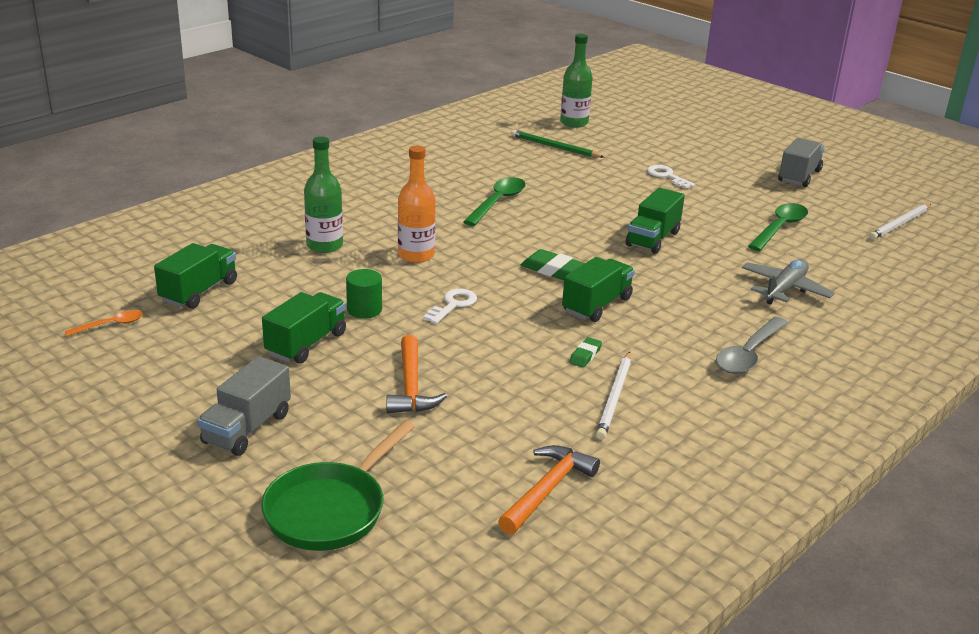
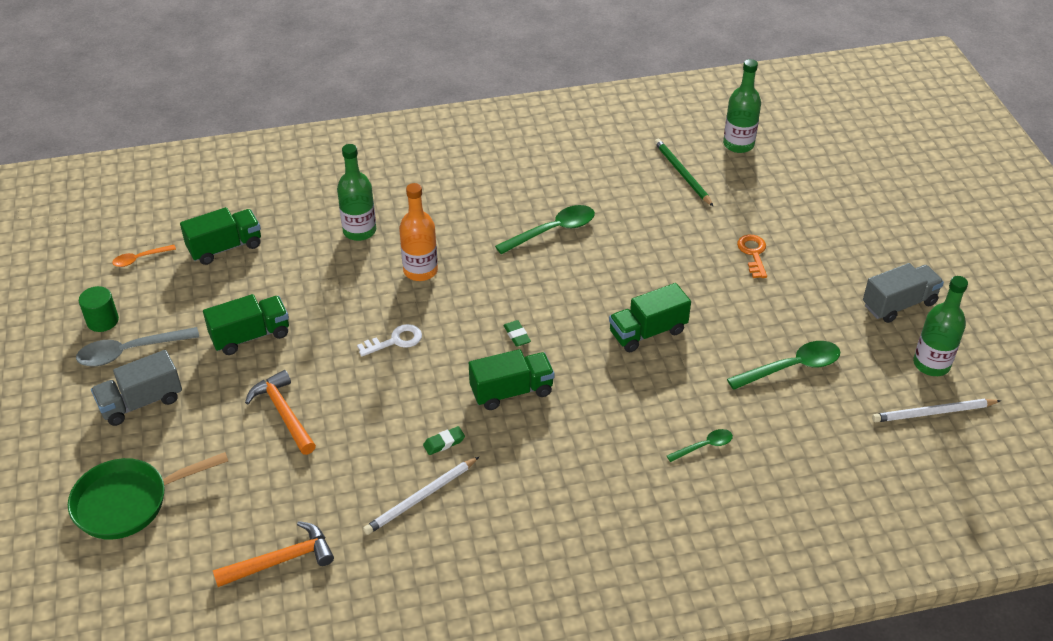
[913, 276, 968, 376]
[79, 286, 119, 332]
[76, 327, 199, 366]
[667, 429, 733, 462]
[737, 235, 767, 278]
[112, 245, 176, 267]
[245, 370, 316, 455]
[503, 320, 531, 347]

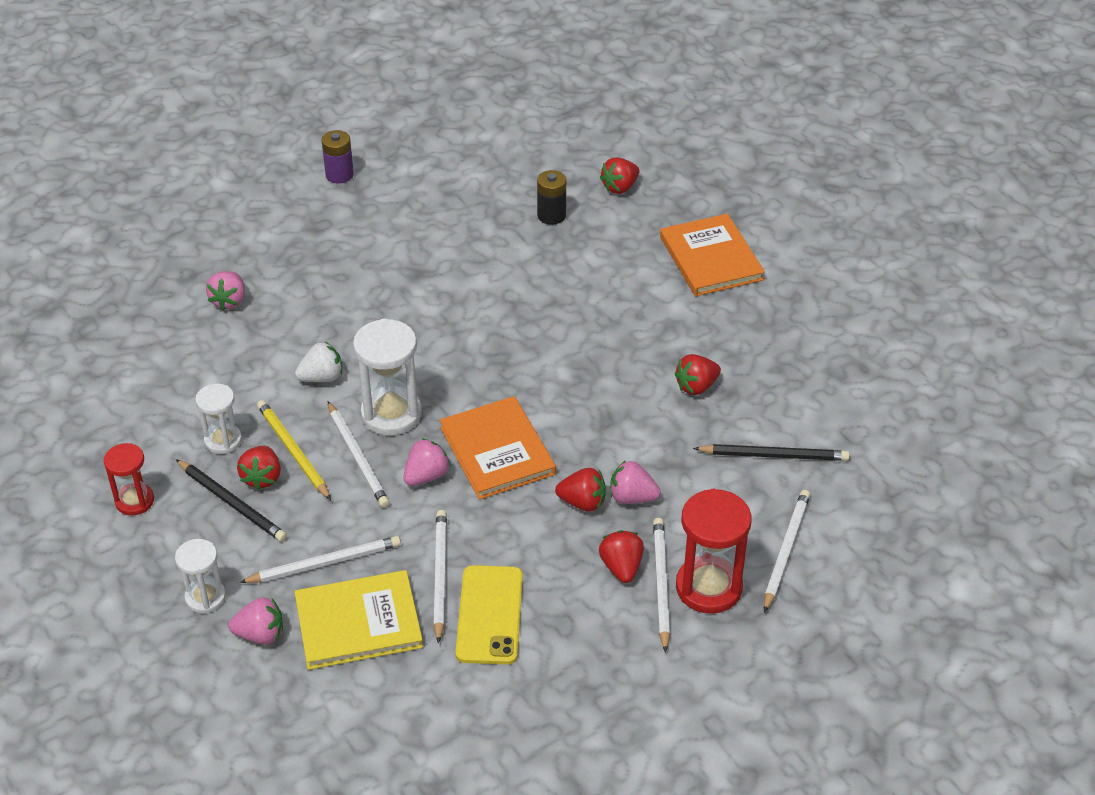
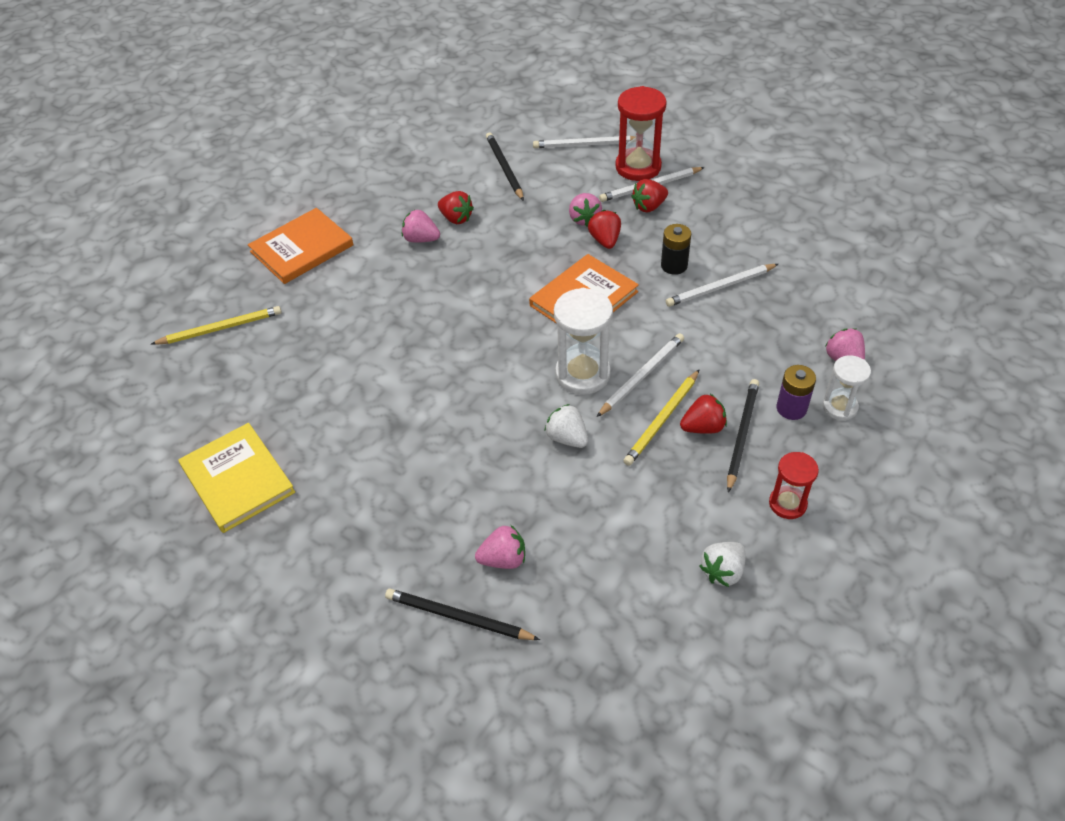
[195, 384, 242, 454] (first image)
[239, 536, 401, 583] (first image)
[456, 565, 523, 664] (first image)
[385, 589, 540, 640]
[700, 542, 745, 587]
[179, 423, 295, 533]
[777, 365, 816, 420]
[402, 210, 440, 243]
[661, 224, 691, 275]
[151, 306, 282, 345]

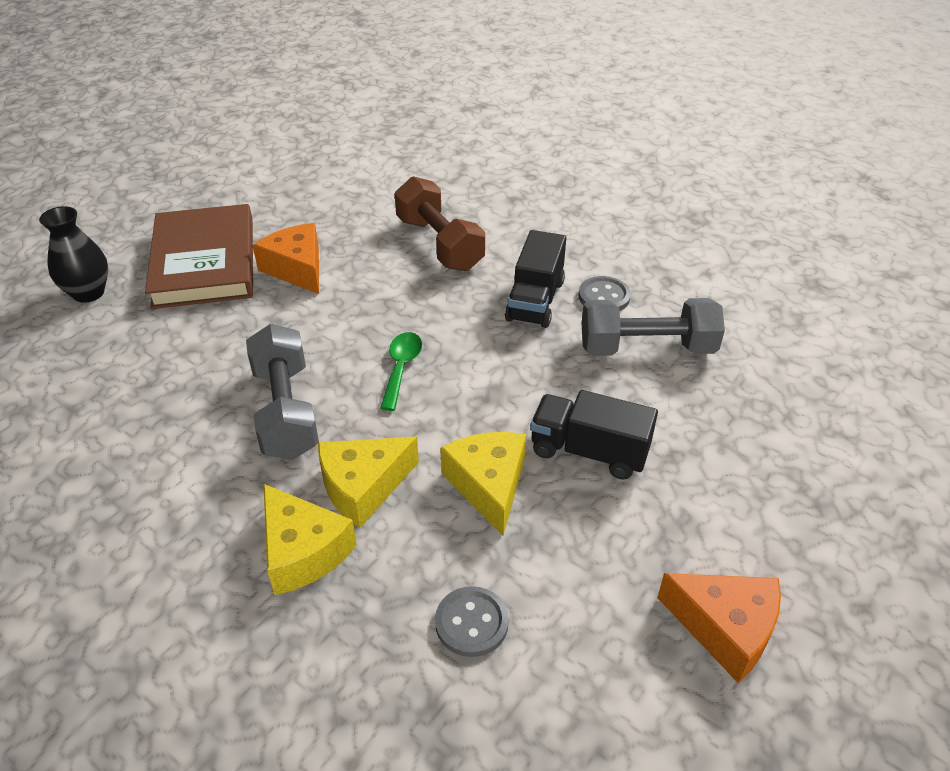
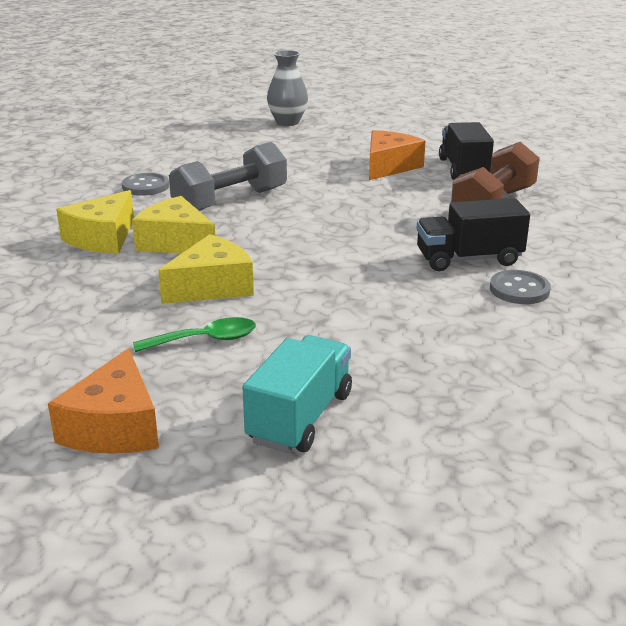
[145, 204, 253, 309] (first image)
[581, 298, 725, 356] (first image)
[242, 335, 352, 453]
[133, 317, 256, 352]
[122, 173, 169, 196]
[439, 122, 494, 180]
[267, 50, 308, 126]

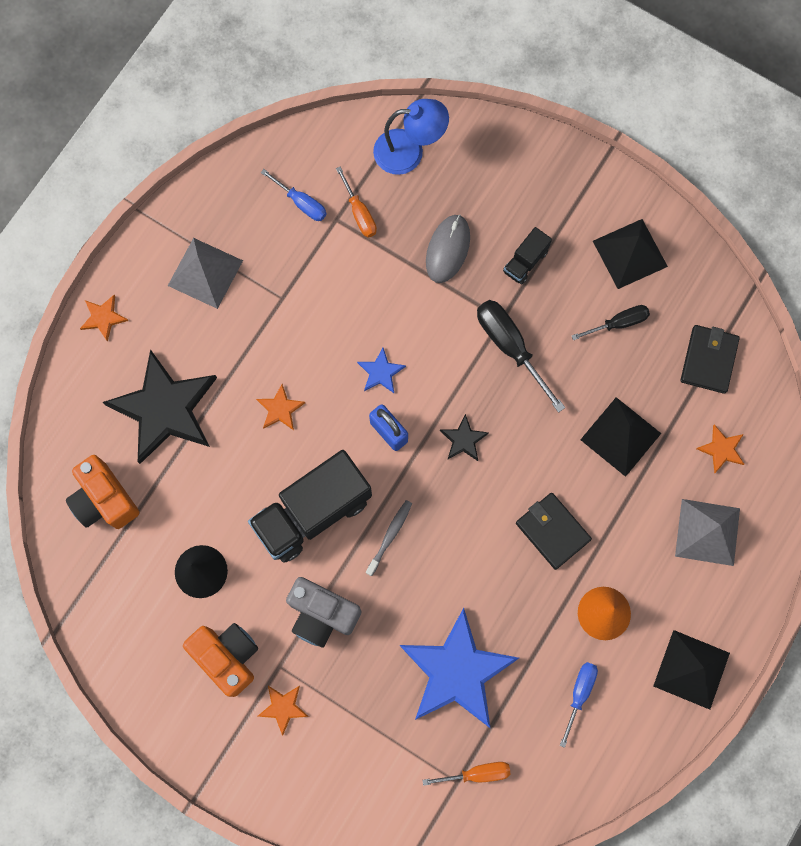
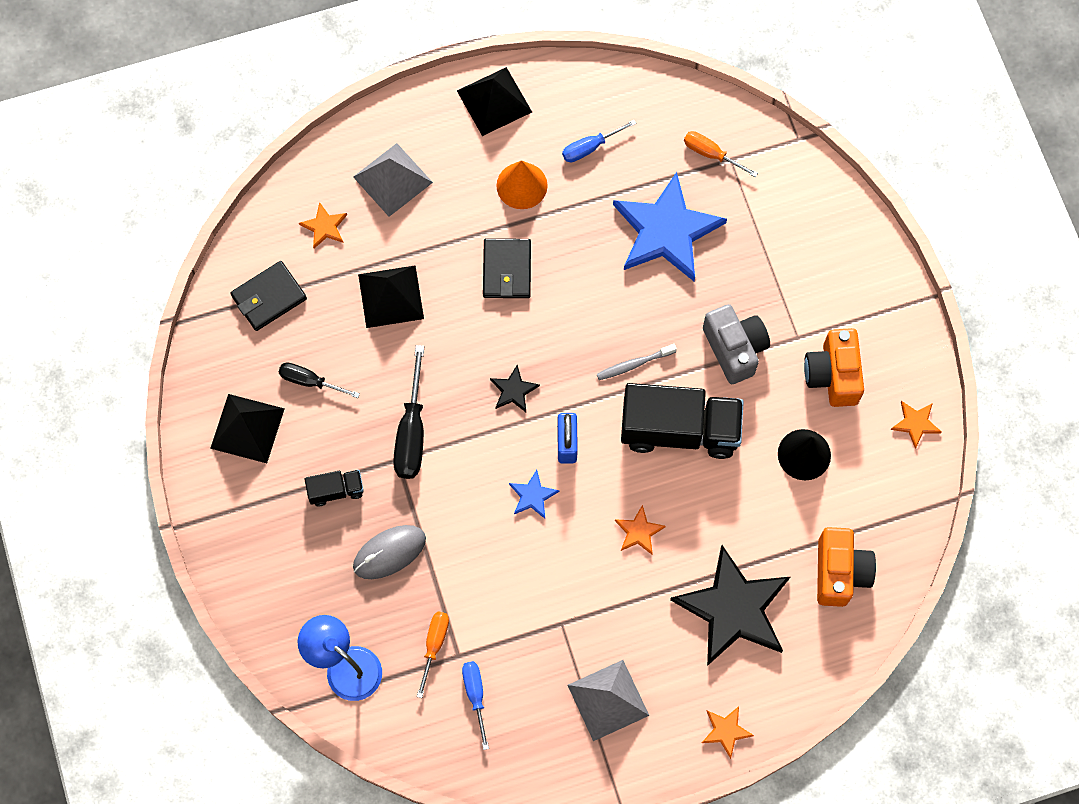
[891, 401, 942, 449]

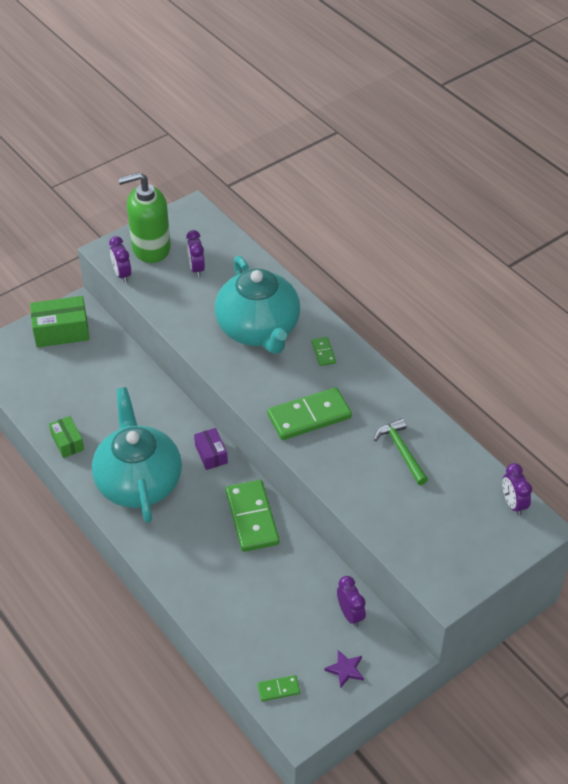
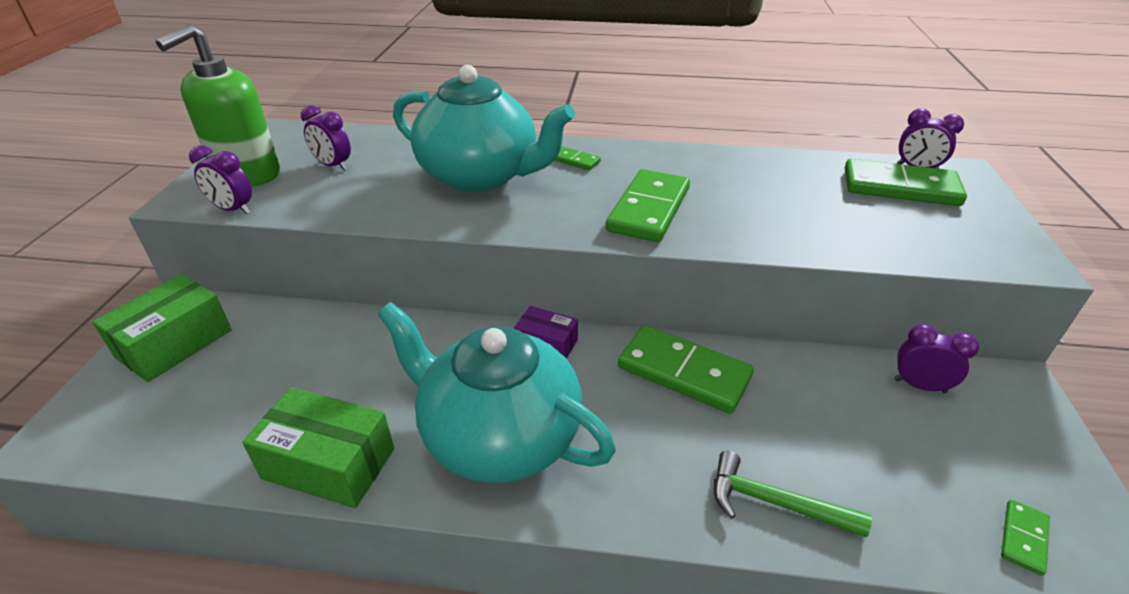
[324, 650, 364, 689] (first image)
[845, 159, 967, 206]
[714, 451, 872, 537]
[242, 387, 394, 508]

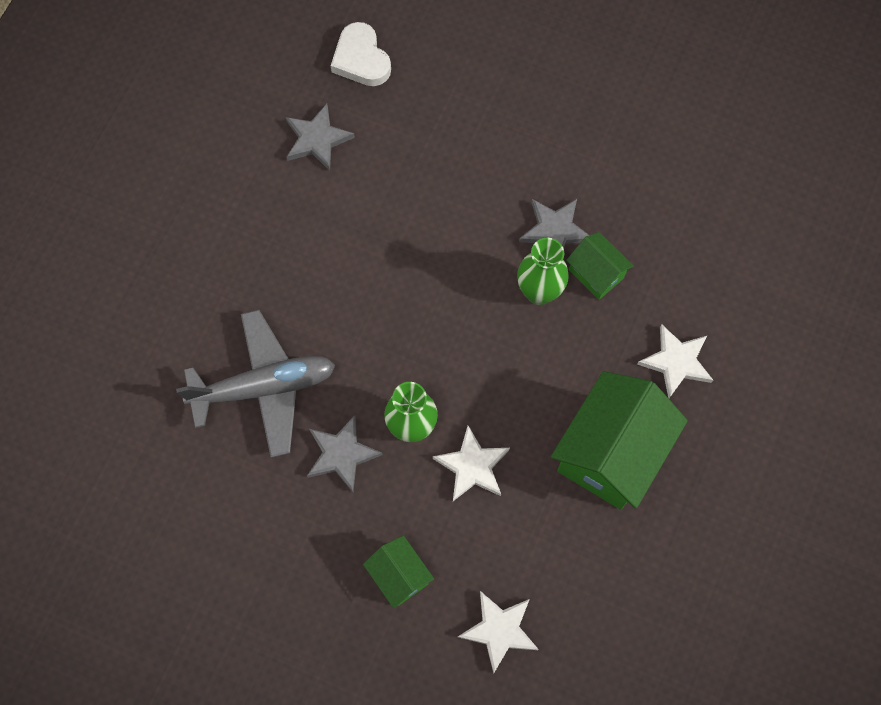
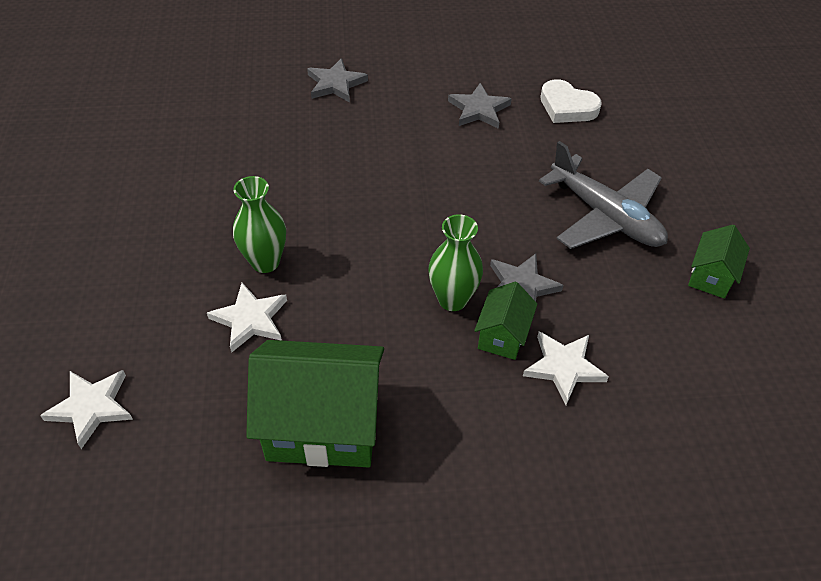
[539, 141, 668, 249]
[307, 58, 368, 103]
[688, 225, 750, 298]
[523, 331, 609, 405]
[541, 79, 602, 123]

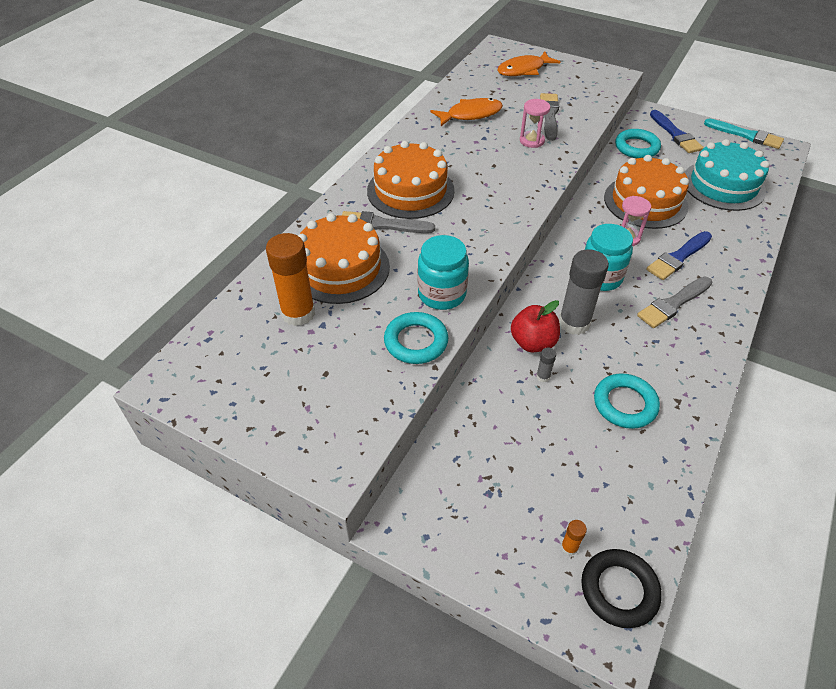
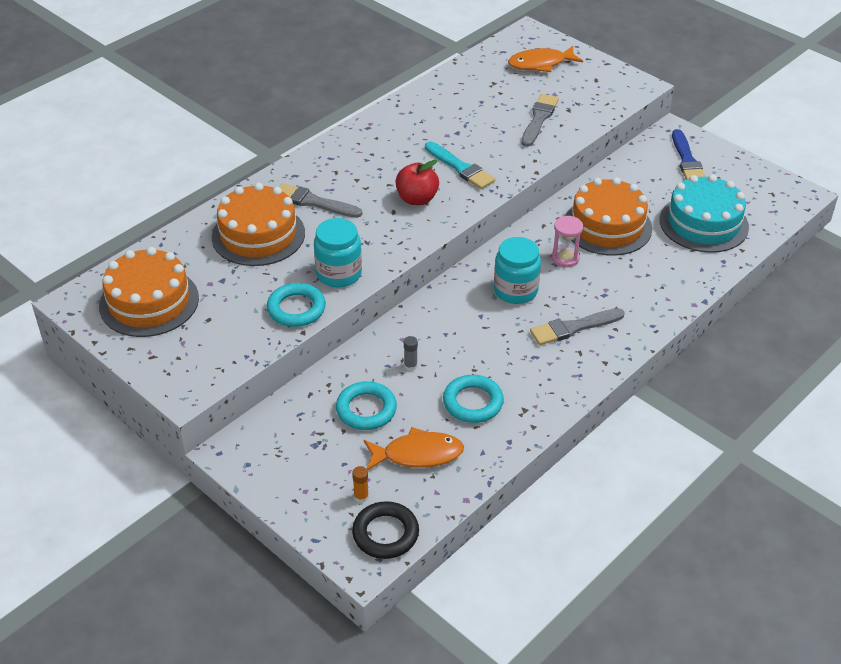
[266, 233, 315, 326] (first image)
[520, 99, 550, 148] (first image)
[559, 249, 609, 335] (first image)
[646, 231, 712, 280] (first image)
[99, 247, 199, 337]
[364, 427, 464, 471]
[395, 160, 439, 205]
[336, 381, 397, 430]
[425, 141, 495, 189]

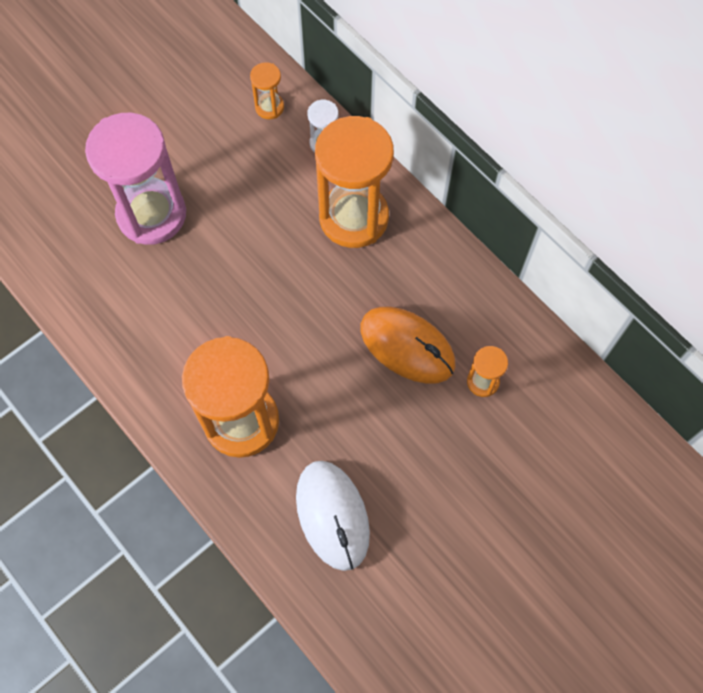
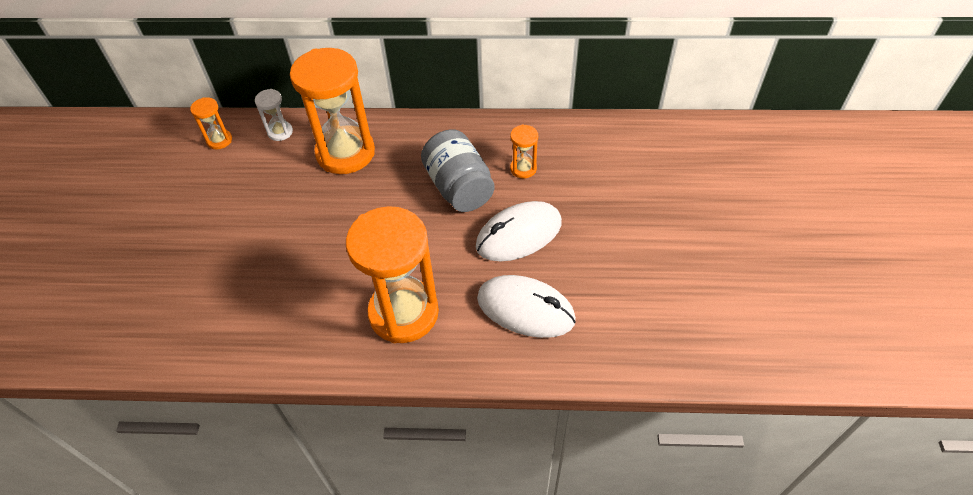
[85, 113, 186, 245] (first image)
[476, 201, 562, 262]
[421, 129, 494, 212]

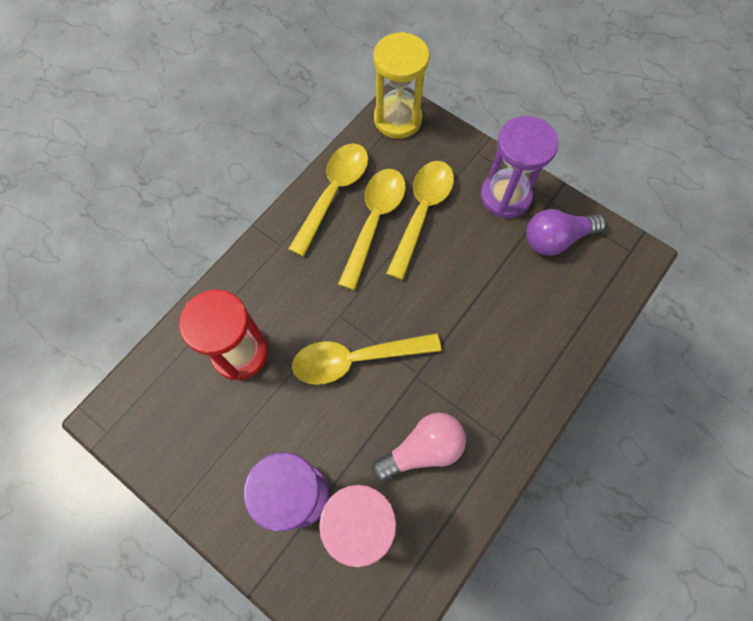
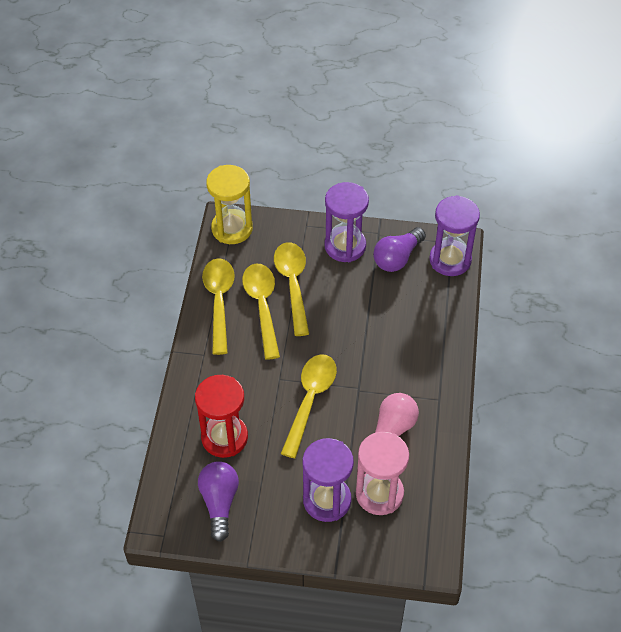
[198, 461, 239, 542]
[429, 195, 480, 276]
[281, 354, 337, 458]

